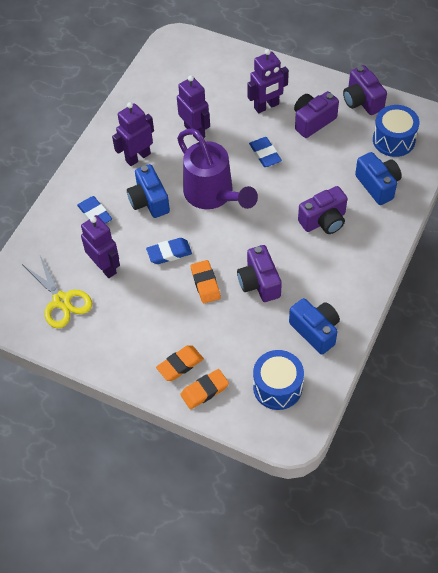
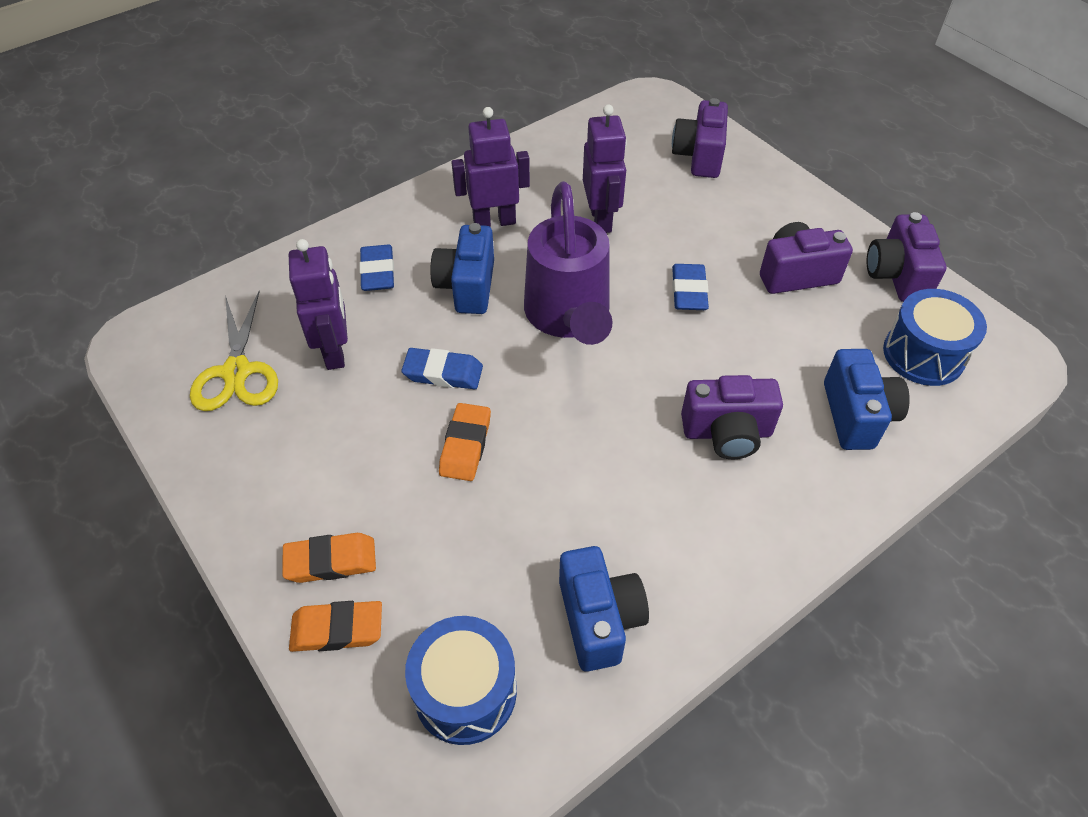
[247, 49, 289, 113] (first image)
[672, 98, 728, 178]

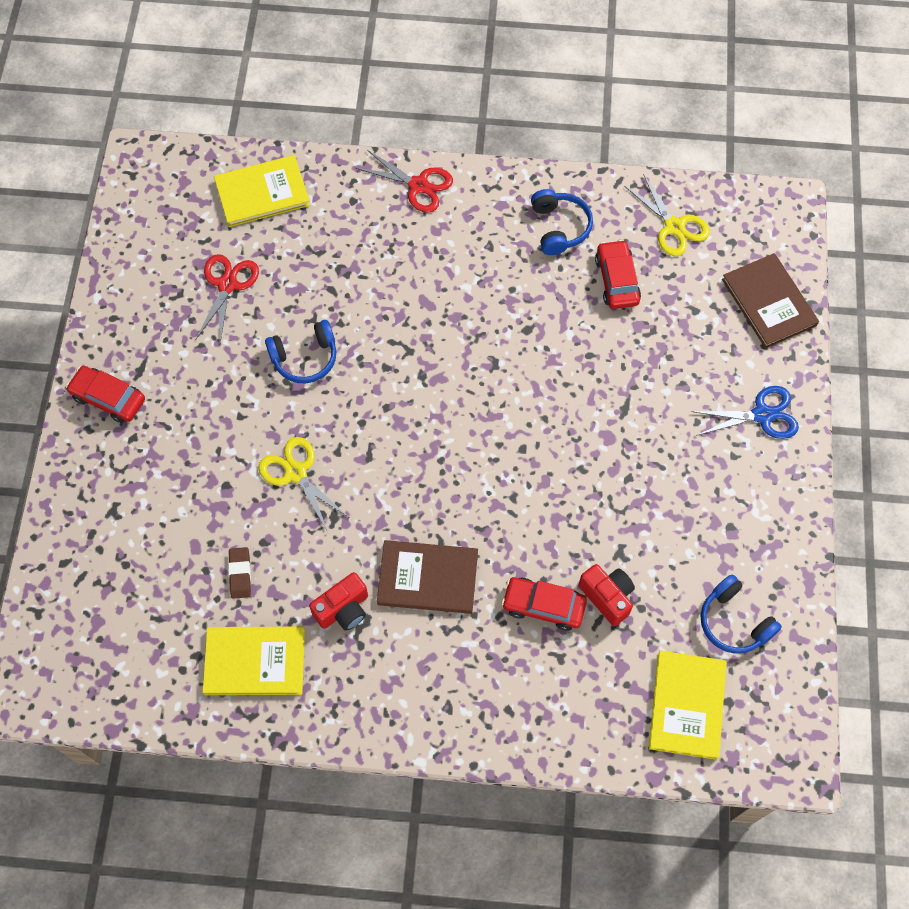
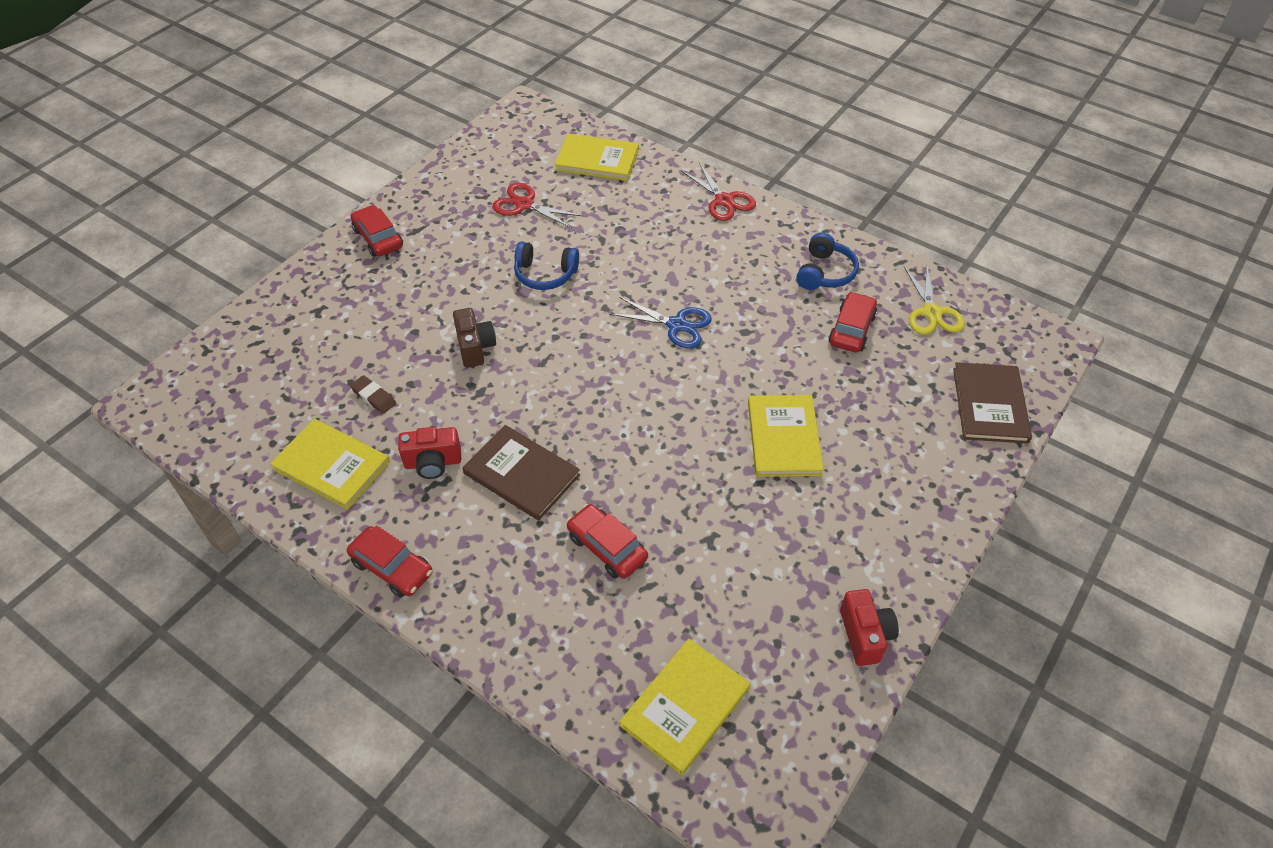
[701, 574, 782, 654] (first image)
[347, 525, 433, 597]
[748, 395, 824, 477]
[840, 589, 899, 666]
[610, 297, 712, 349]
[453, 308, 496, 368]
[492, 183, 583, 229]
[350, 375, 396, 414]

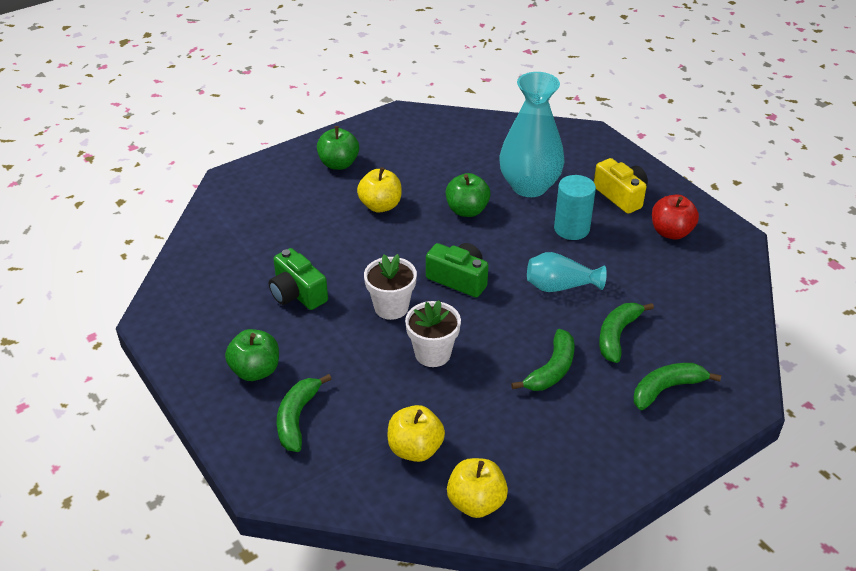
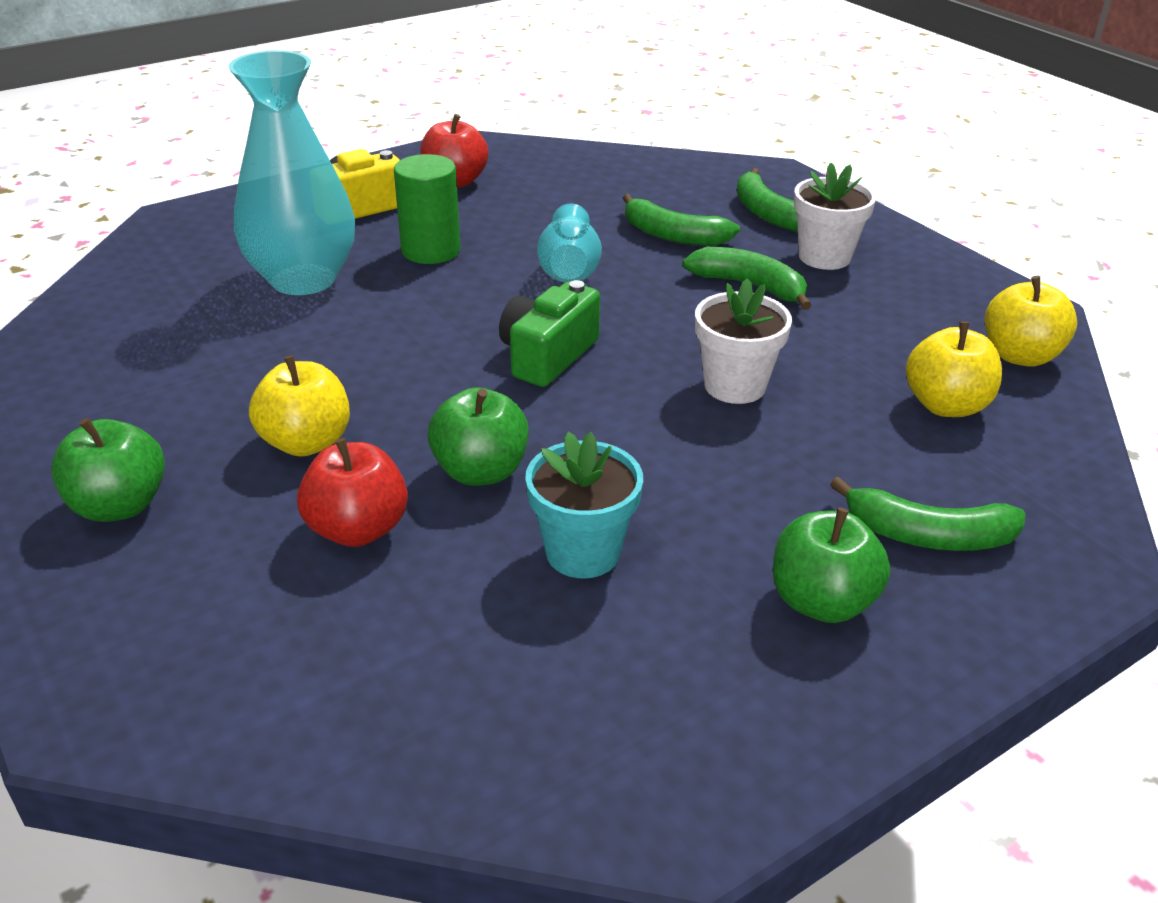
[297, 438, 408, 547]
[794, 162, 876, 270]
[428, 387, 529, 486]
[525, 432, 643, 578]
[394, 154, 460, 264]

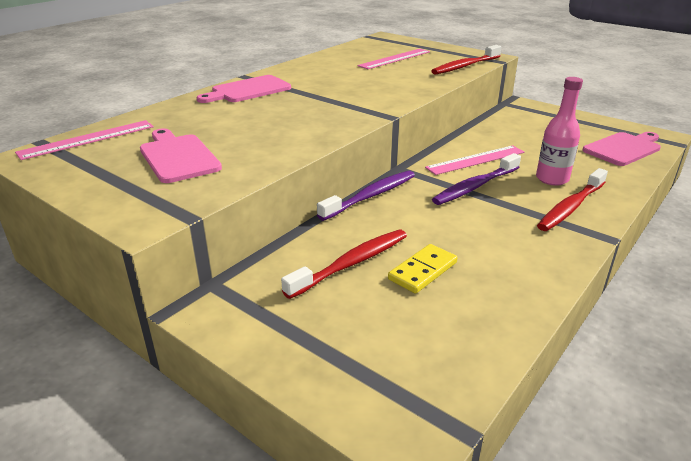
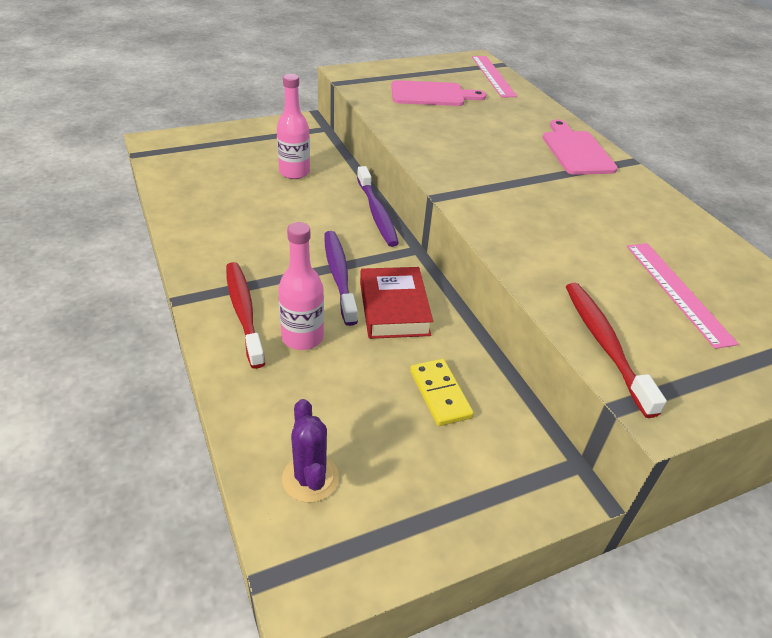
[410, 359, 474, 426]
[277, 74, 310, 179]
[360, 267, 433, 339]
[282, 399, 339, 503]

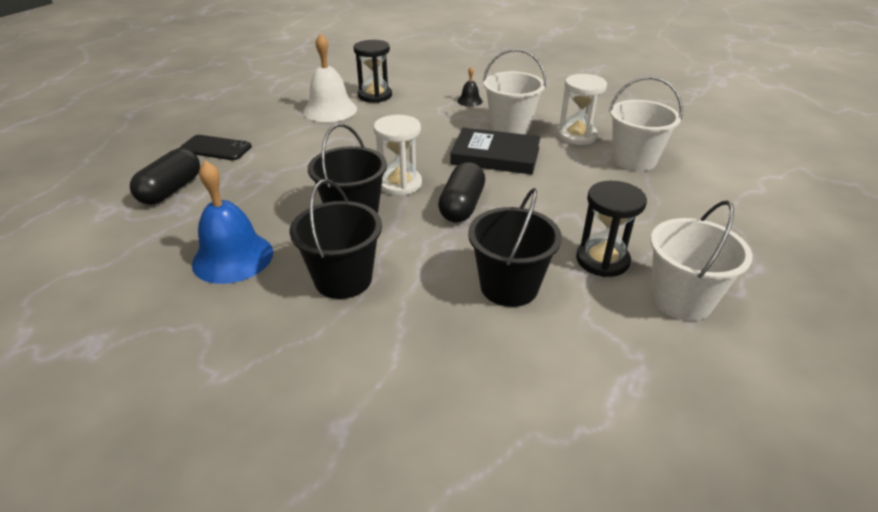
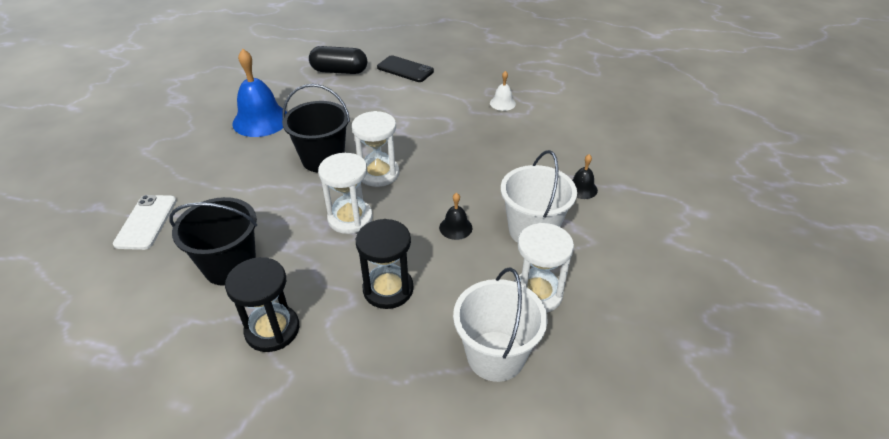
[289, 179, 382, 299] (first image)
[650, 200, 753, 321] (first image)
[113, 195, 177, 250]
[356, 219, 414, 309]
[318, 153, 373, 234]
[439, 193, 473, 240]
[377, 55, 434, 82]
[490, 71, 516, 111]

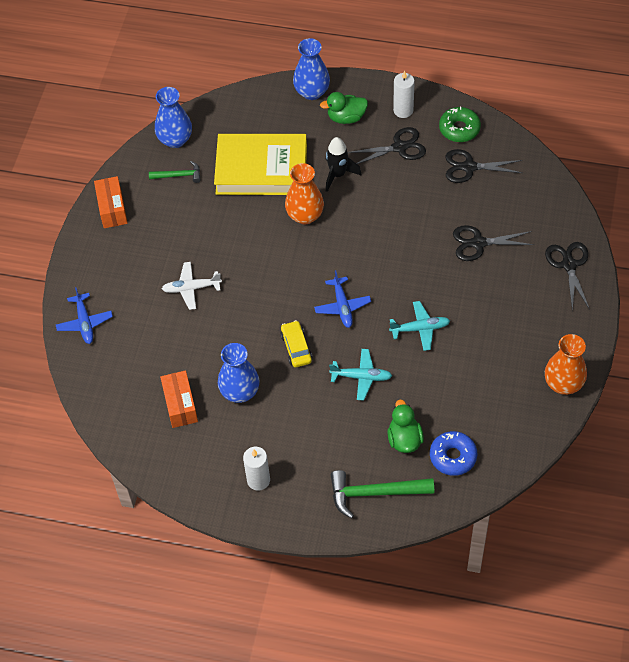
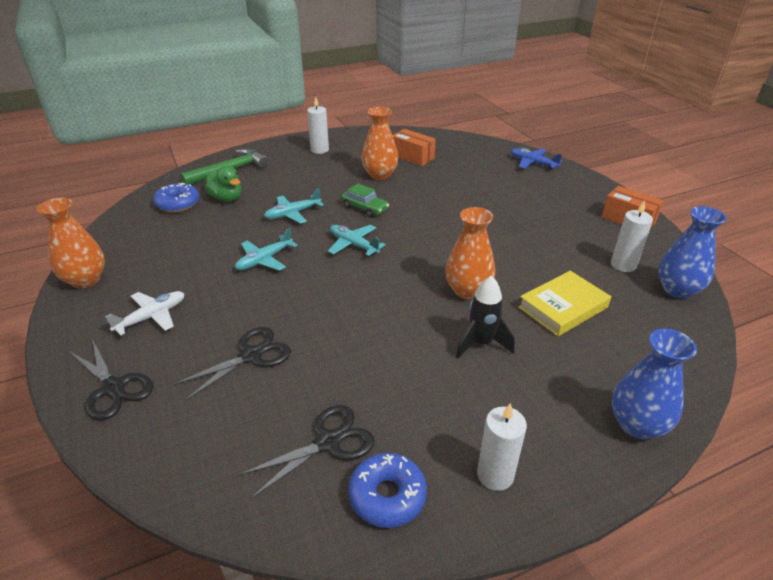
[320, 92, 368, 124] (first image)
[348, 127, 426, 164] (first image)
[105, 291, 185, 336]
[611, 200, 653, 272]
[361, 107, 398, 180]
[341, 184, 389, 218]
[328, 225, 386, 256]
[348, 453, 427, 528]
[518, 271, 611, 336]

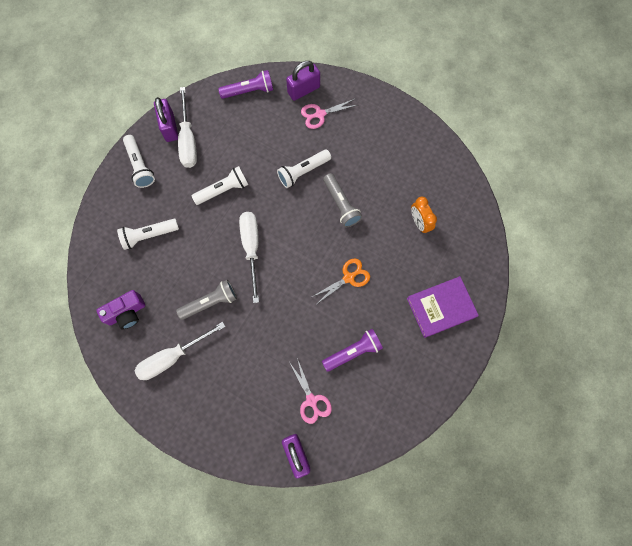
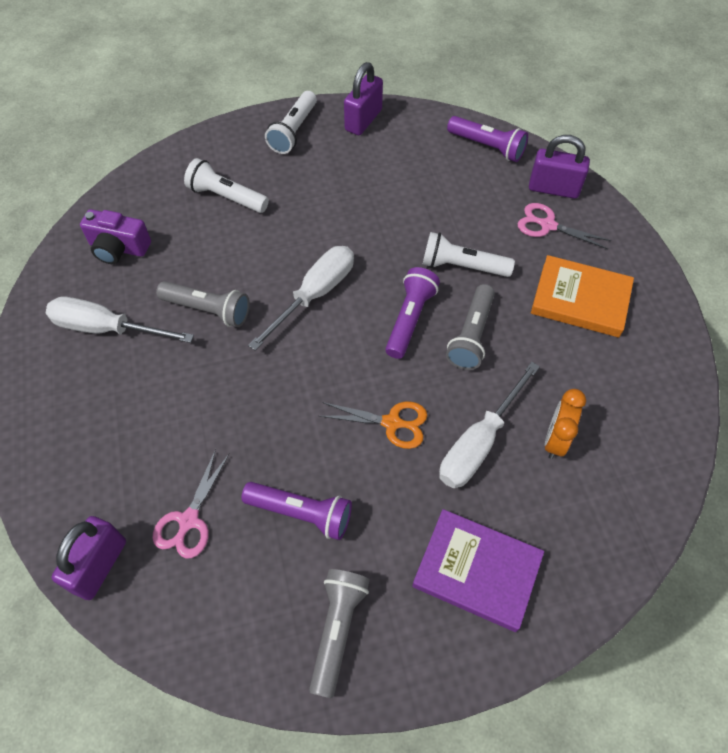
[192, 166, 248, 205] (first image)
[309, 569, 370, 699]
[385, 267, 440, 359]
[531, 255, 634, 337]
[439, 362, 540, 488]

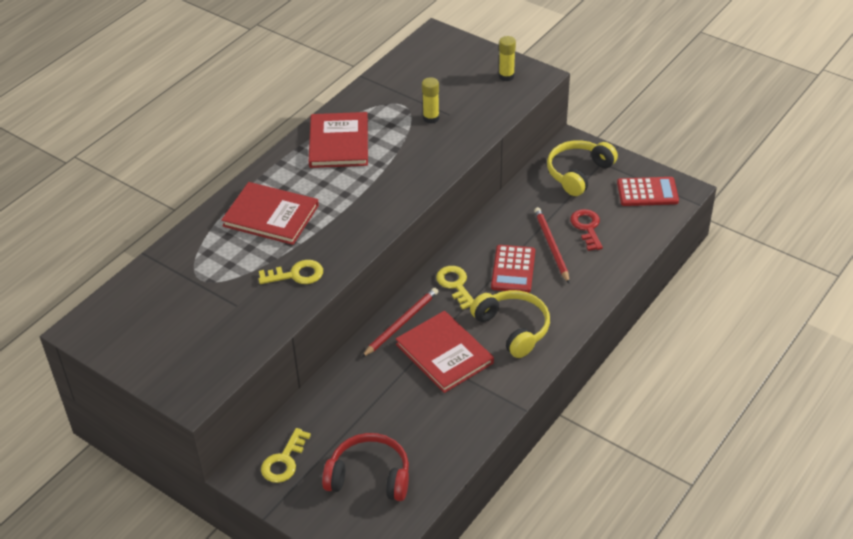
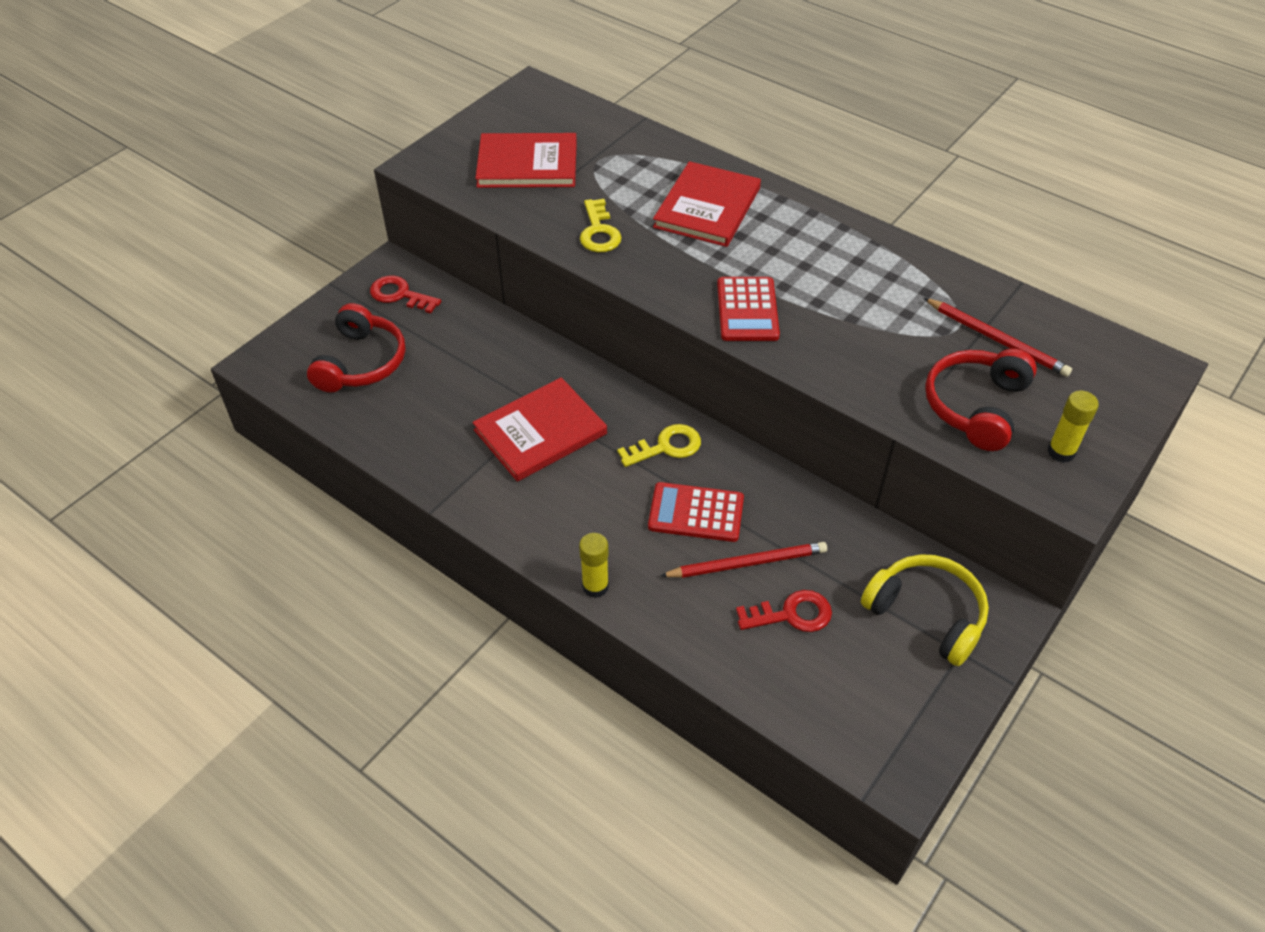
[470, 290, 550, 358] (first image)
[925, 349, 1037, 451]
[475, 133, 577, 188]
[924, 298, 1072, 377]
[579, 533, 609, 598]
[717, 277, 780, 341]
[370, 276, 441, 313]

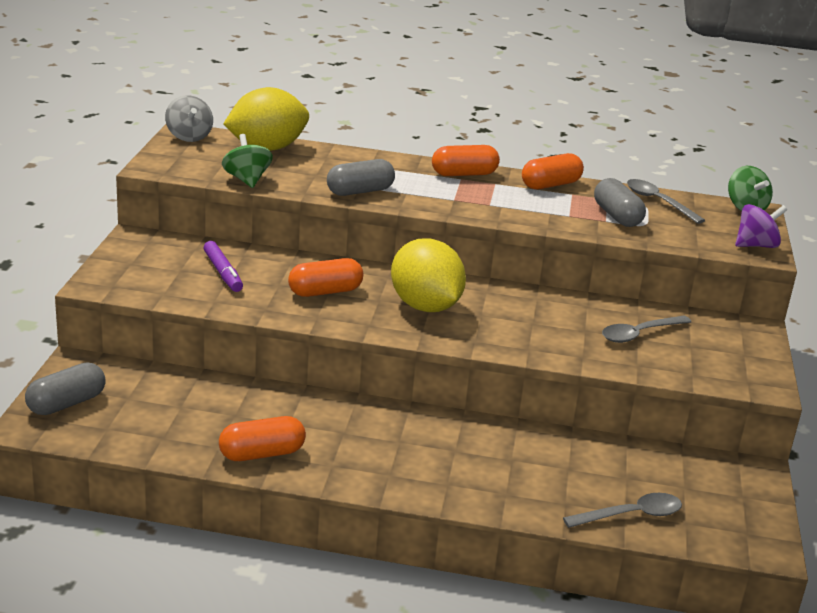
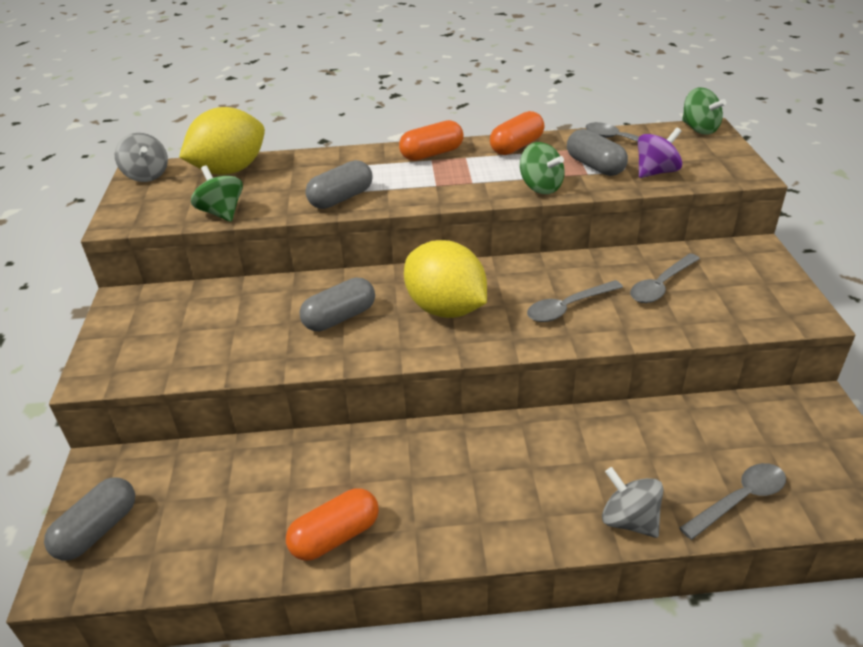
[204, 241, 243, 292] (first image)
[520, 142, 565, 194]
[527, 280, 623, 322]
[602, 467, 663, 538]
[638, 127, 682, 178]
[300, 277, 375, 331]

